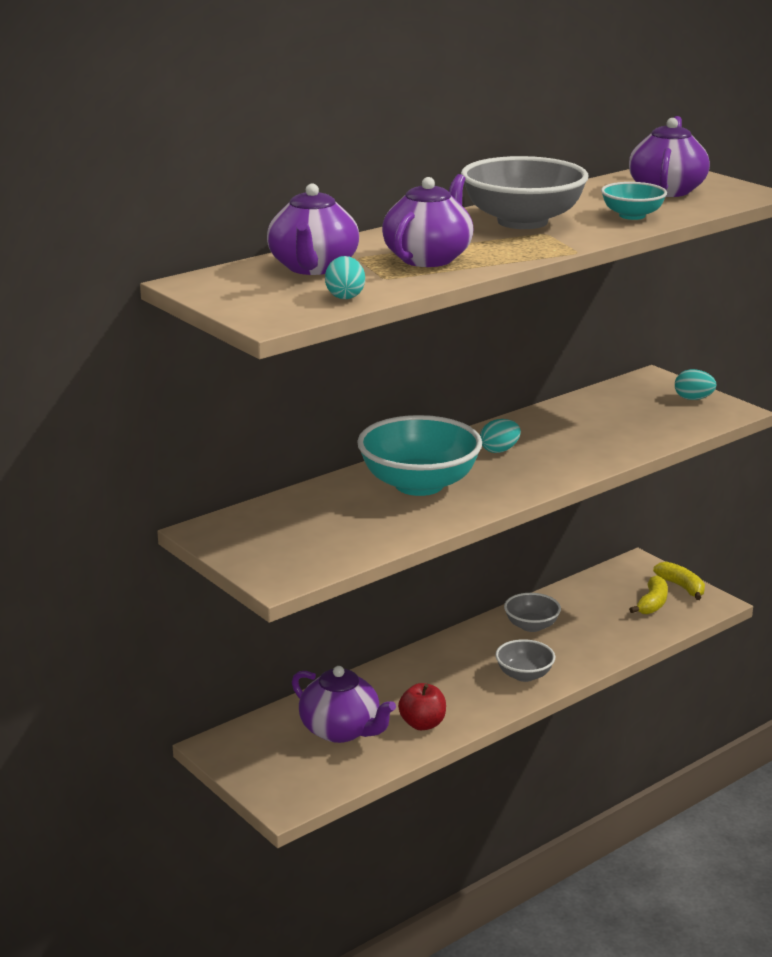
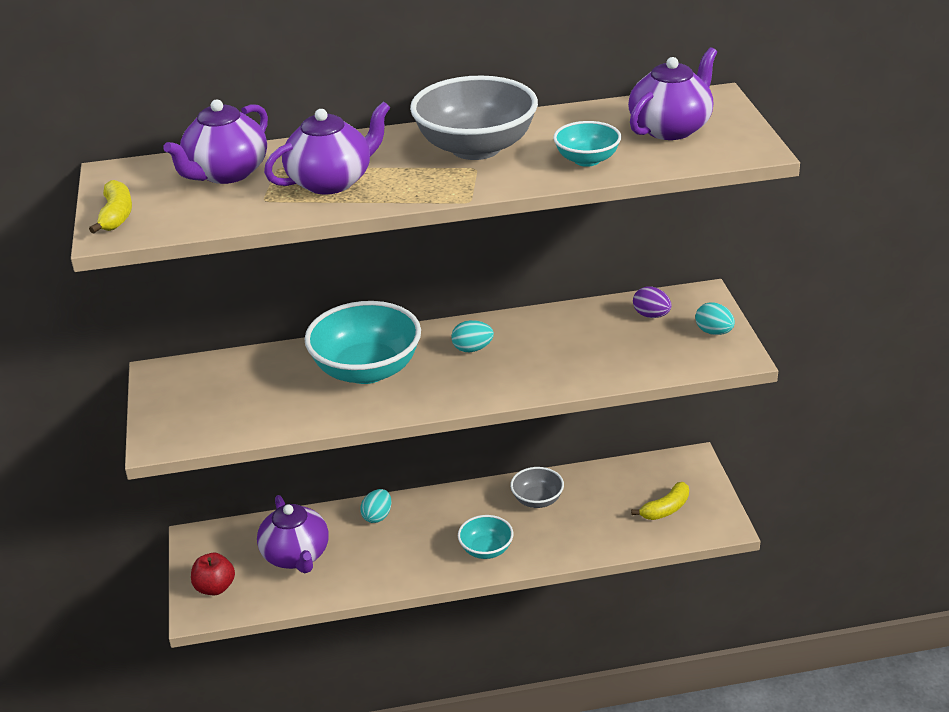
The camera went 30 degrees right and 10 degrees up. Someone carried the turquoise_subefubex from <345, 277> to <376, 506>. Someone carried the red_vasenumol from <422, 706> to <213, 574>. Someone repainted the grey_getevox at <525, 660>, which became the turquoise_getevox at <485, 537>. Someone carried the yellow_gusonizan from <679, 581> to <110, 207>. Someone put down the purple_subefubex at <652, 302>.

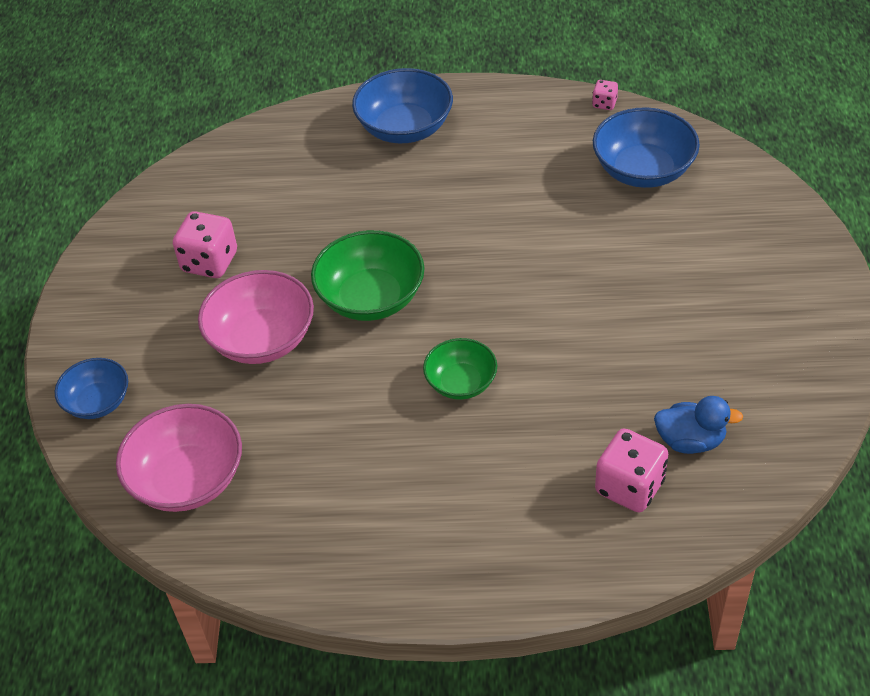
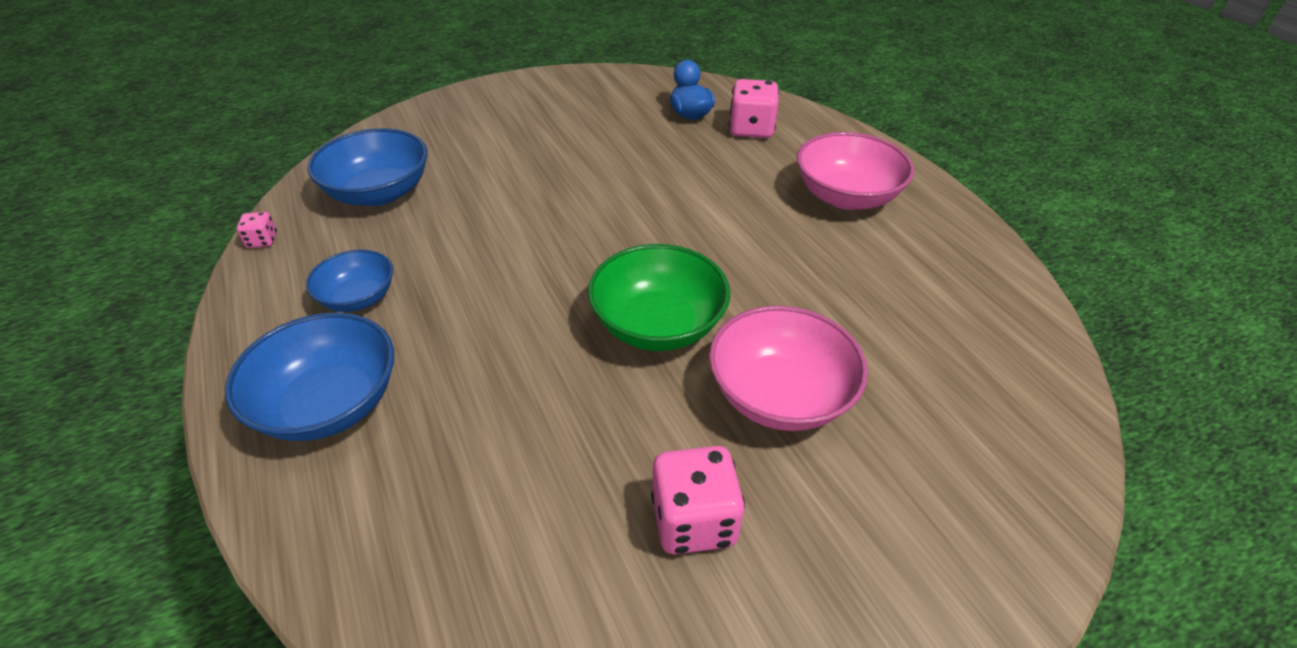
The camera went 120 degrees left and 5 degrees down. Someone carried the blue_getevox from <91, 388> to <349, 280>. Someone carried the pink_getevox from <179, 458> to <855, 171>. Someone took away the green_getevox at <460, 369>.

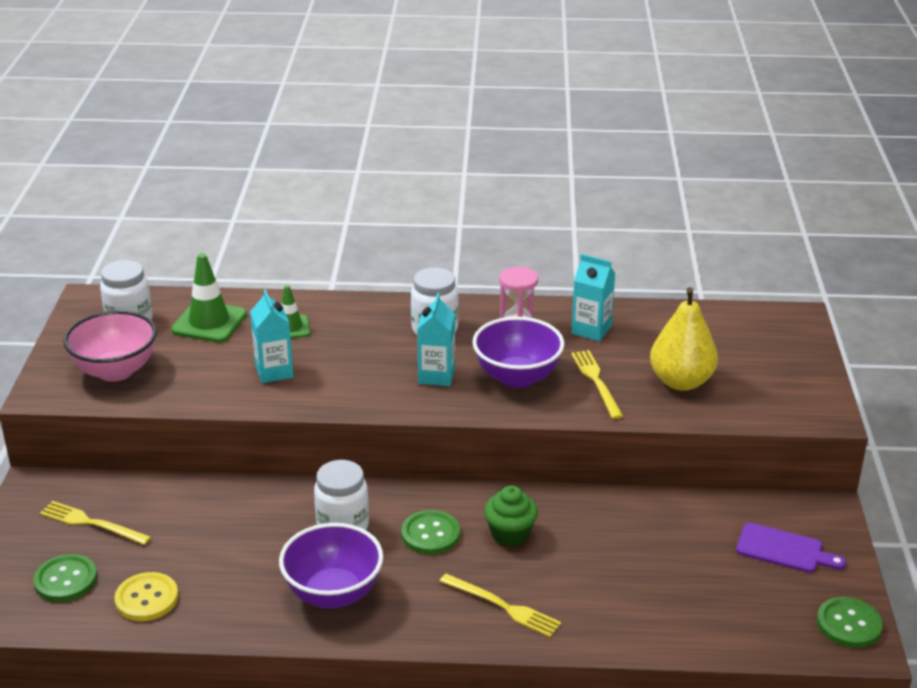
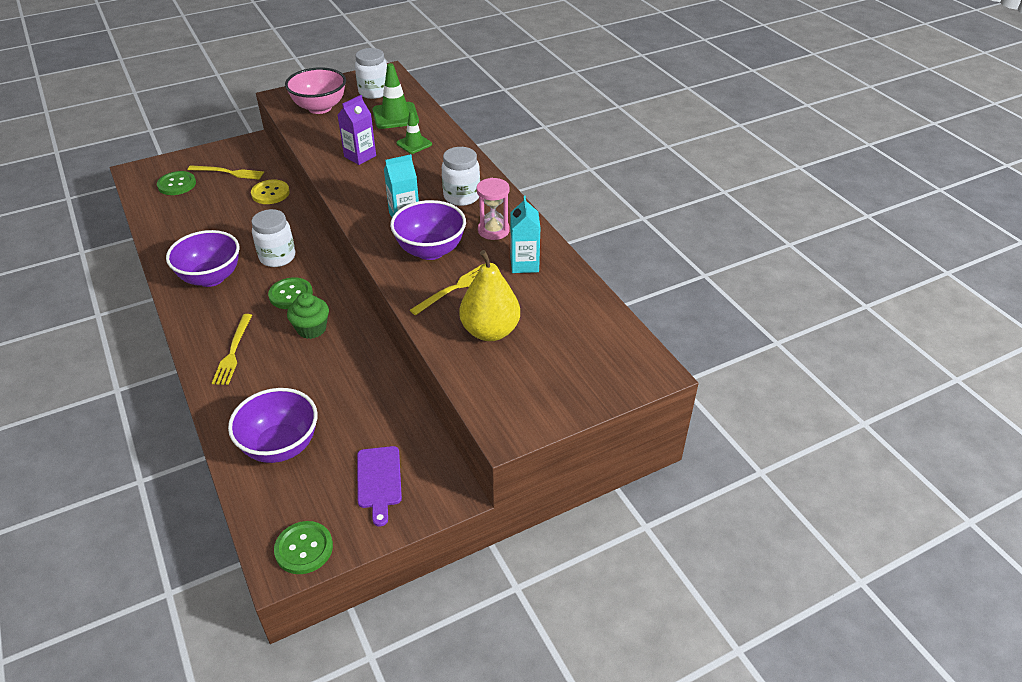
The camera went 60 degrees right and 10 degrees up. Someone rotated the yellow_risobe at <95, 523> by 105 degrees clockwise. Someone carried the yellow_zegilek from <146, 596> to <270, 191>. Someone repainted the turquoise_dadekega at <272, 336>, which became the purple_dadekega at <357, 130>. Someone put down the purple_getevox at <272, 425>.

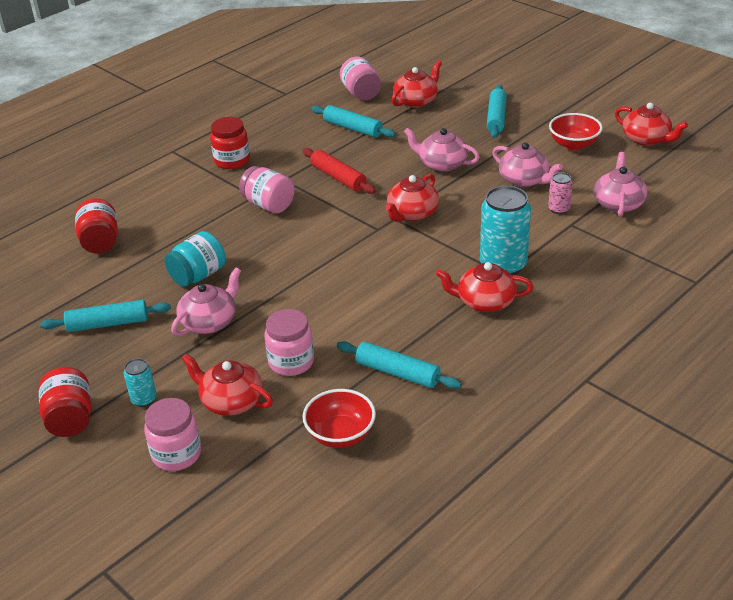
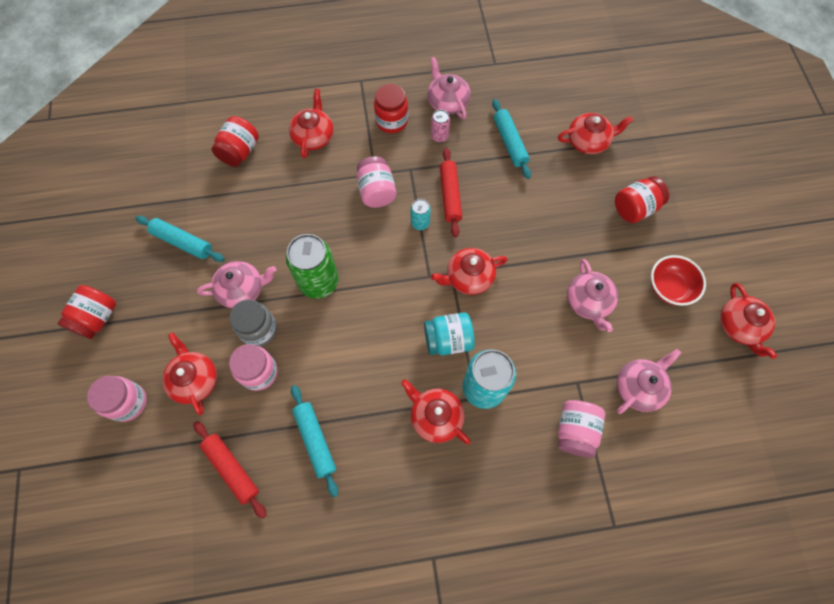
The camera went 35 degrees right and 30 degrees up. Someone carried the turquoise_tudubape from <140, 382> to <420, 214>. Someone carried the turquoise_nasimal from <194, 259> to <449, 333>. Someone swapped the red_getevox at <339, 418> for the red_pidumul at <230, 470>. Someone carried the pink_nasimal from <360, 78> to <581, 429>. Someone carried the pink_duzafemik from <442, 150> to <449, 88>. Someone swapped the turquoise_pidumul at <497, 111> for the red_nasimal at <642, 199>. Someone carried the pink_tudubape from <560, 193> to <440, 126>. Someone put down the grey_nasimal at <253, 322>. Someone put down the green_tudubape at <312, 266>. Someone put down the red_duzafemik at <311, 124>.

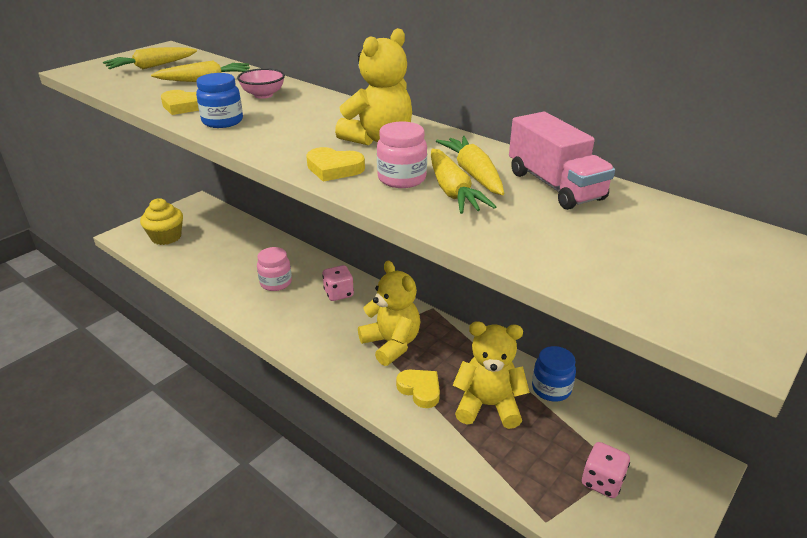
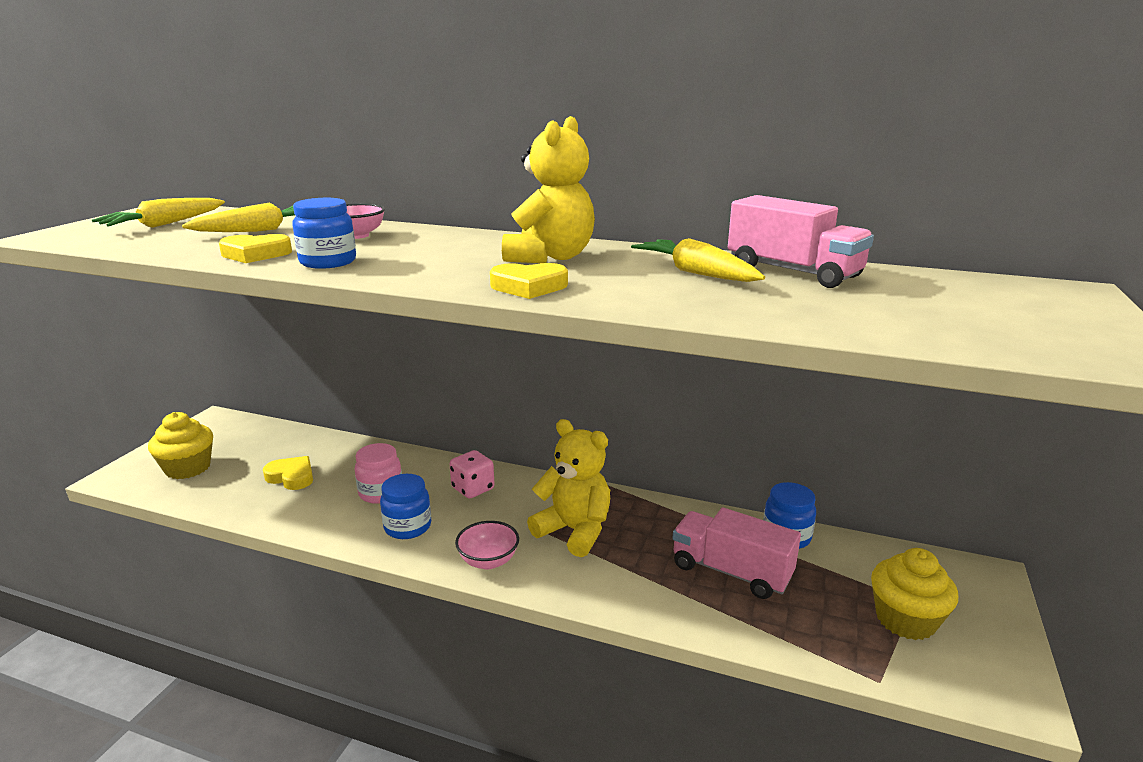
The camera went 20 degrees left and 10 degrees down. Someone took away the pink_nasimal at <402, 154>. Someone carried the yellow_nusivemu from <418, 389> to <288, 473>. Someone took away the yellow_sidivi at <463, 181>. Someone swapped the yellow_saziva at <491, 375> for the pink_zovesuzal at <736, 553>. Someone swapped the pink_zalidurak at <606, 470> for the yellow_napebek at <914, 594>. Someone put down the blue_nasimal at <405, 506>. Someone put down the pink_getevox at <487, 545>.

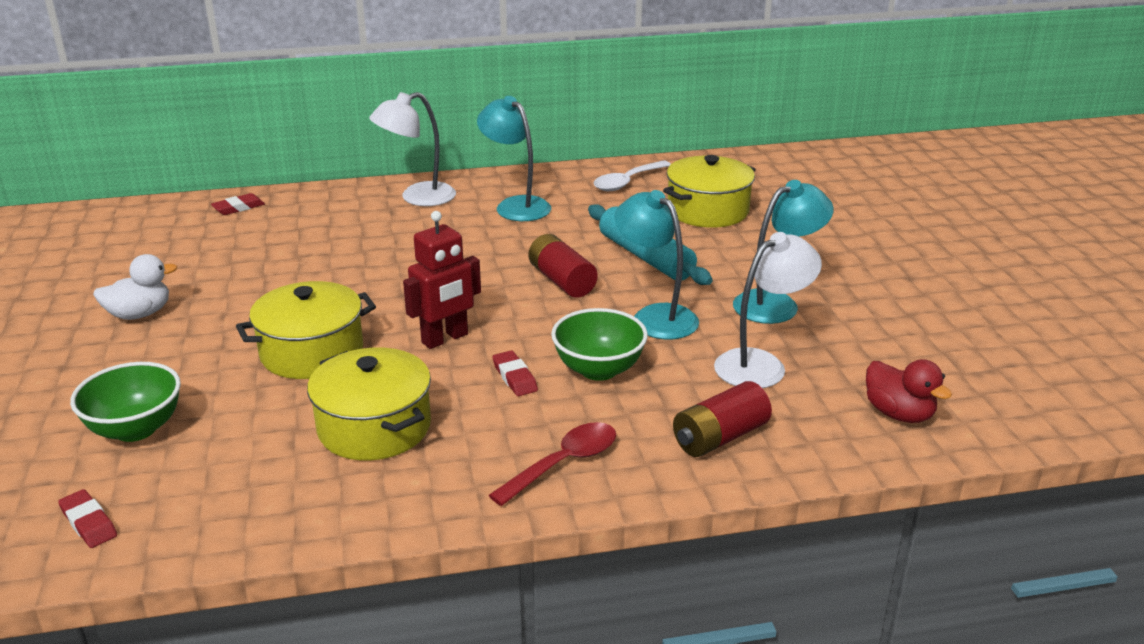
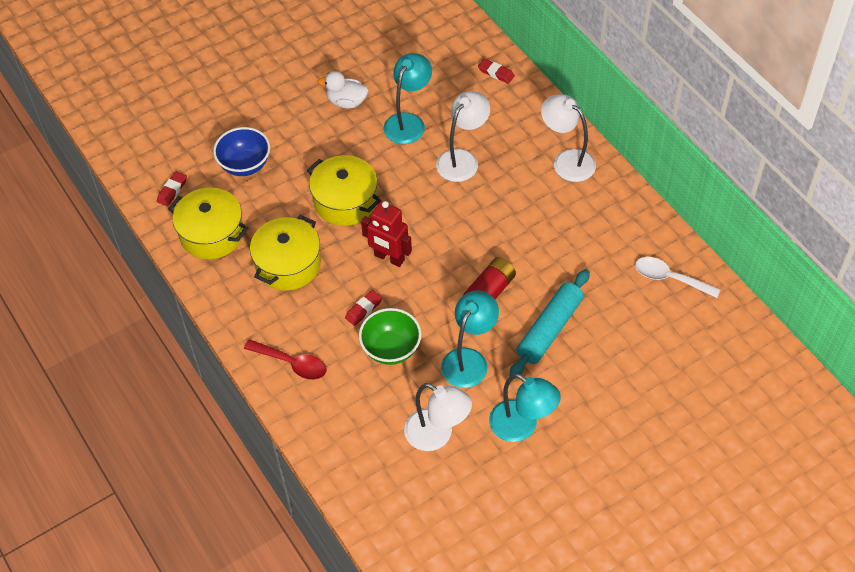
The camera went 70 degrees right and 25 degrees up. Someone repainted the green_getevox at <125, 402>, which became the blue_getevox at <241, 151>. Someone rotated the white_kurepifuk at <135, 287> by 150 degrees clockwise. Someone carried the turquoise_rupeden from <514, 158> to <408, 98>. Someone carried the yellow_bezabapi from <709, 191> to <208, 223>. Someone took away the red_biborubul at <722, 419>. Someone took away the red_kurepifuk at <909, 391>. Someone put down the white_rupeden at <463, 136>.

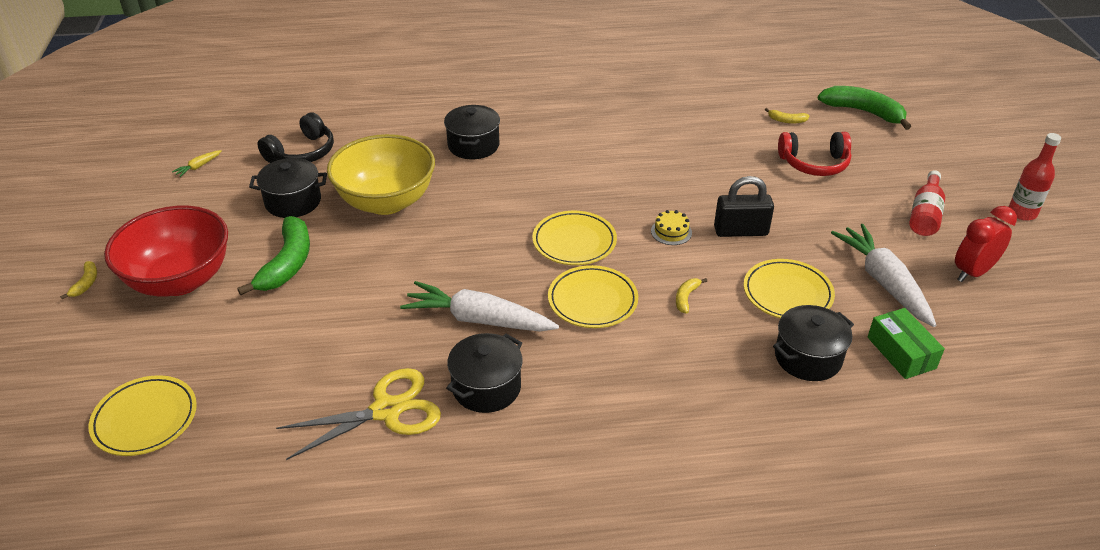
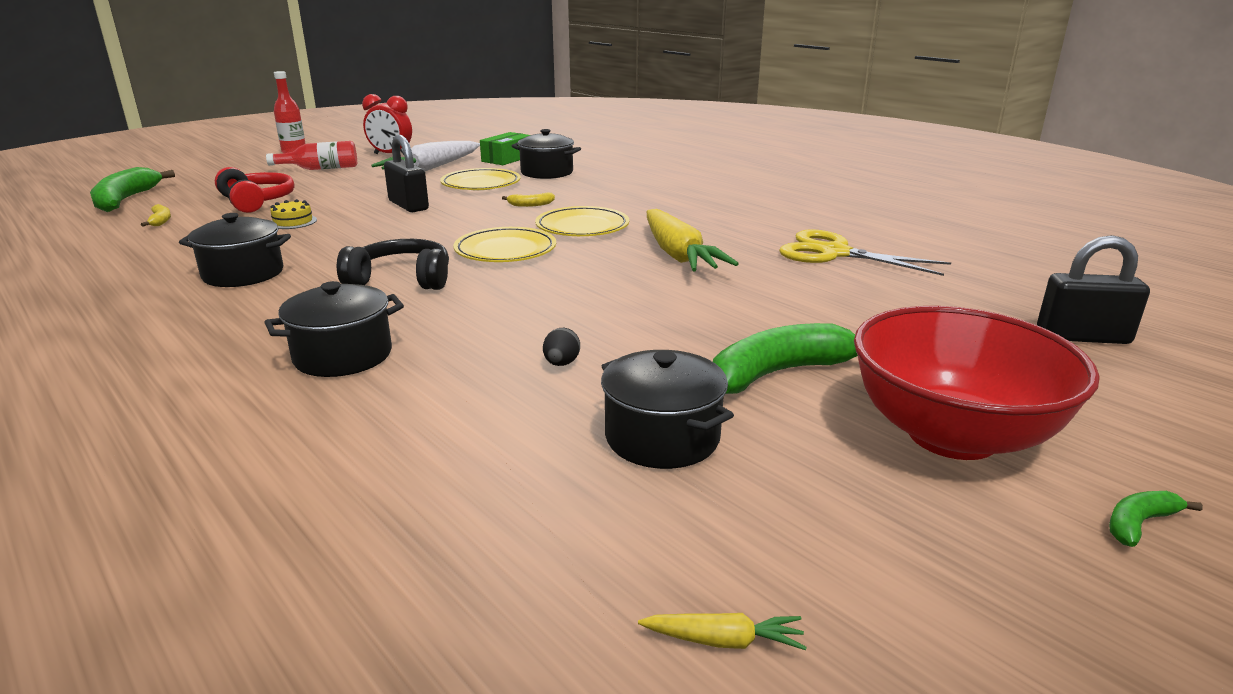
The camera went 125 degrees left and 15 degrees down. Someone repainted the yellow_gusonizan at <78, 280>, which became the green_gusonizan at <1156, 519>. Someone swapped the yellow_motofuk at <142, 415> for the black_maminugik at <1093, 289>. Someone carried the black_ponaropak from <295, 137> to <393, 264>. Someone swapped the yellow_getevox at <381, 174> for the black_subefubex at <561, 347>. Someone repainted the white_sidivi at <479, 306>, which became the yellow_sidivi at <693, 240>. Someone carried the black_bezabapi from <484, 373> to <235, 250>. Someone carried the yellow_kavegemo from <671, 227> to <293, 214>.

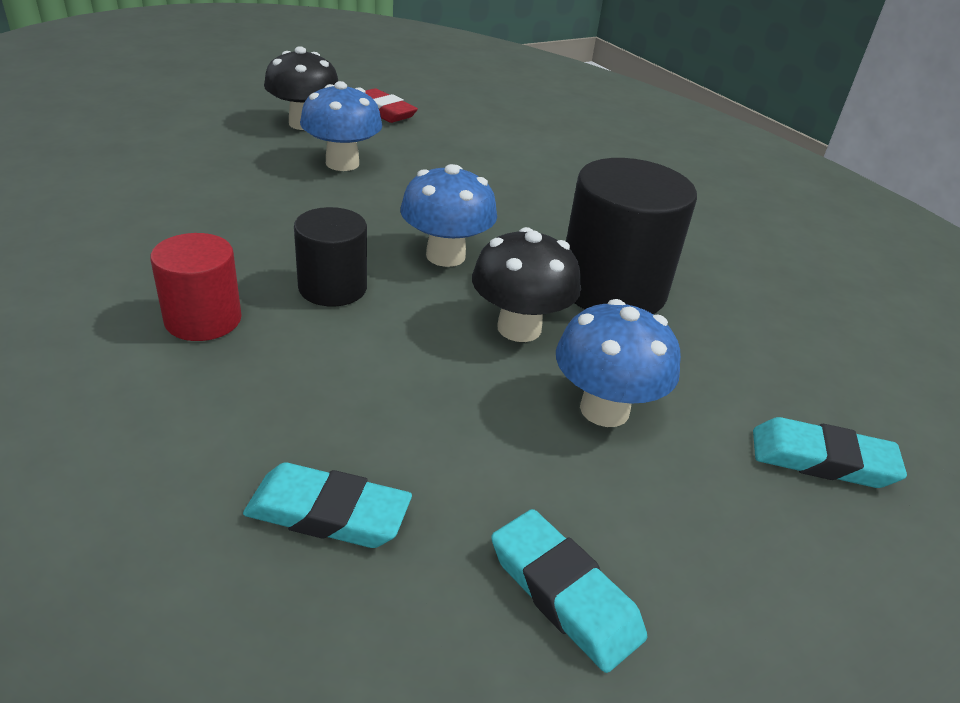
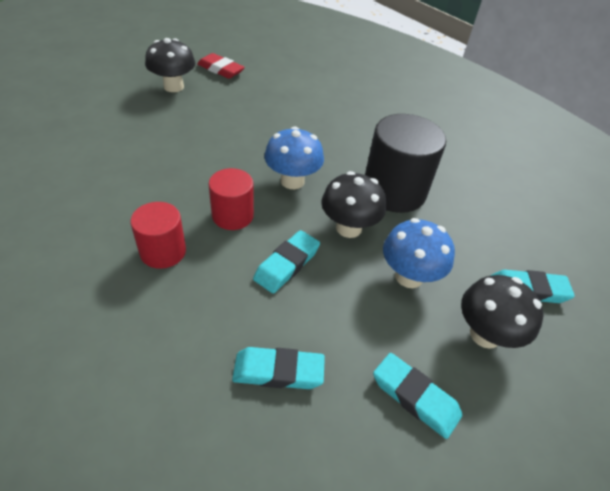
The camera went 10 degrees left and 10 degrees up. Someone repainted the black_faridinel at <330, 256>, which became the red_faridinel at <231, 199>. Someone took away the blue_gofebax at <341, 126>. Someone put down the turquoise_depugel at <286, 261>. Someone put down the black_gofebax at <502, 312>.

